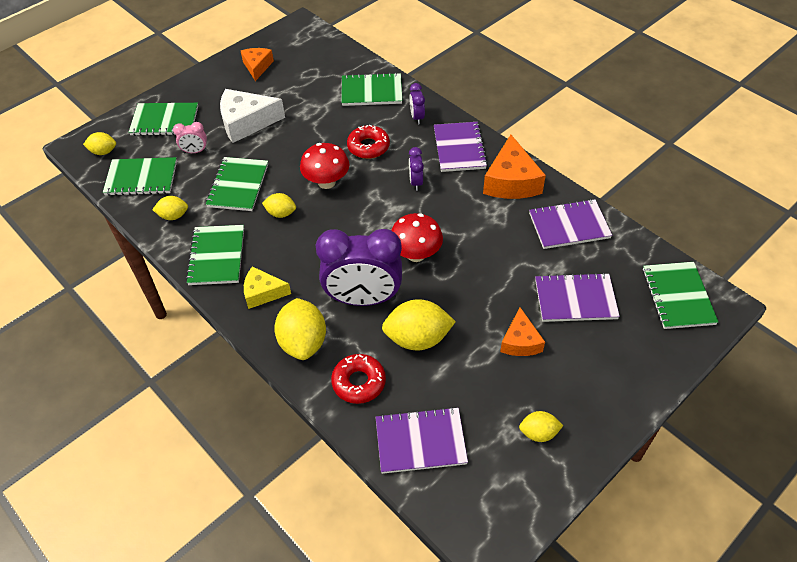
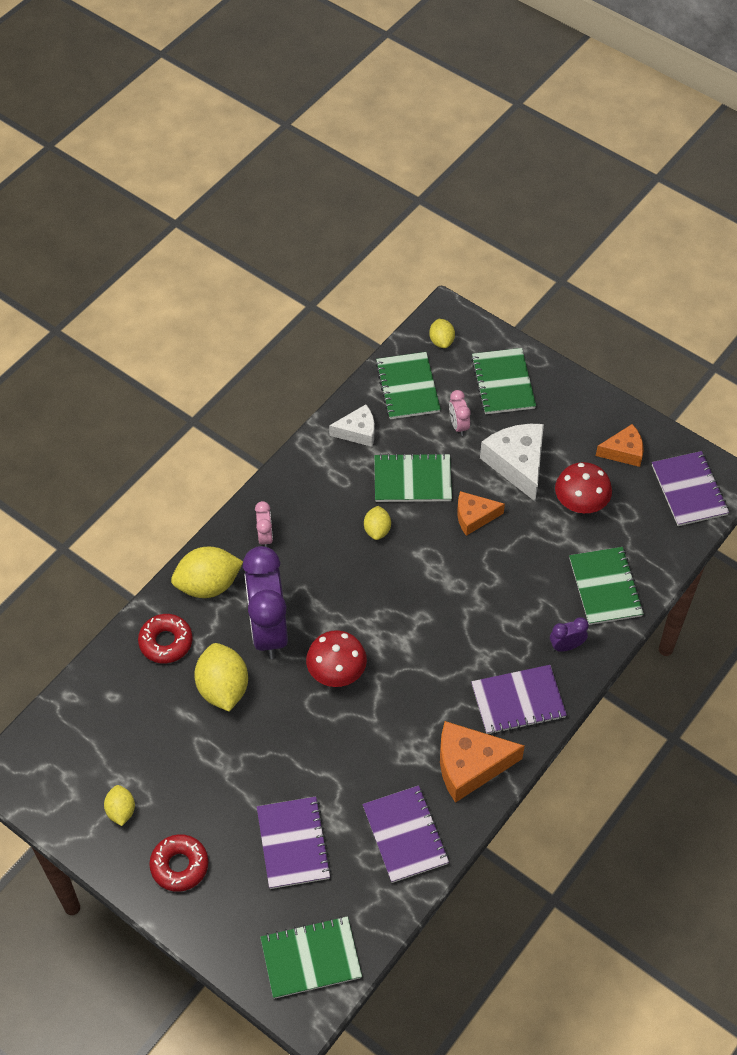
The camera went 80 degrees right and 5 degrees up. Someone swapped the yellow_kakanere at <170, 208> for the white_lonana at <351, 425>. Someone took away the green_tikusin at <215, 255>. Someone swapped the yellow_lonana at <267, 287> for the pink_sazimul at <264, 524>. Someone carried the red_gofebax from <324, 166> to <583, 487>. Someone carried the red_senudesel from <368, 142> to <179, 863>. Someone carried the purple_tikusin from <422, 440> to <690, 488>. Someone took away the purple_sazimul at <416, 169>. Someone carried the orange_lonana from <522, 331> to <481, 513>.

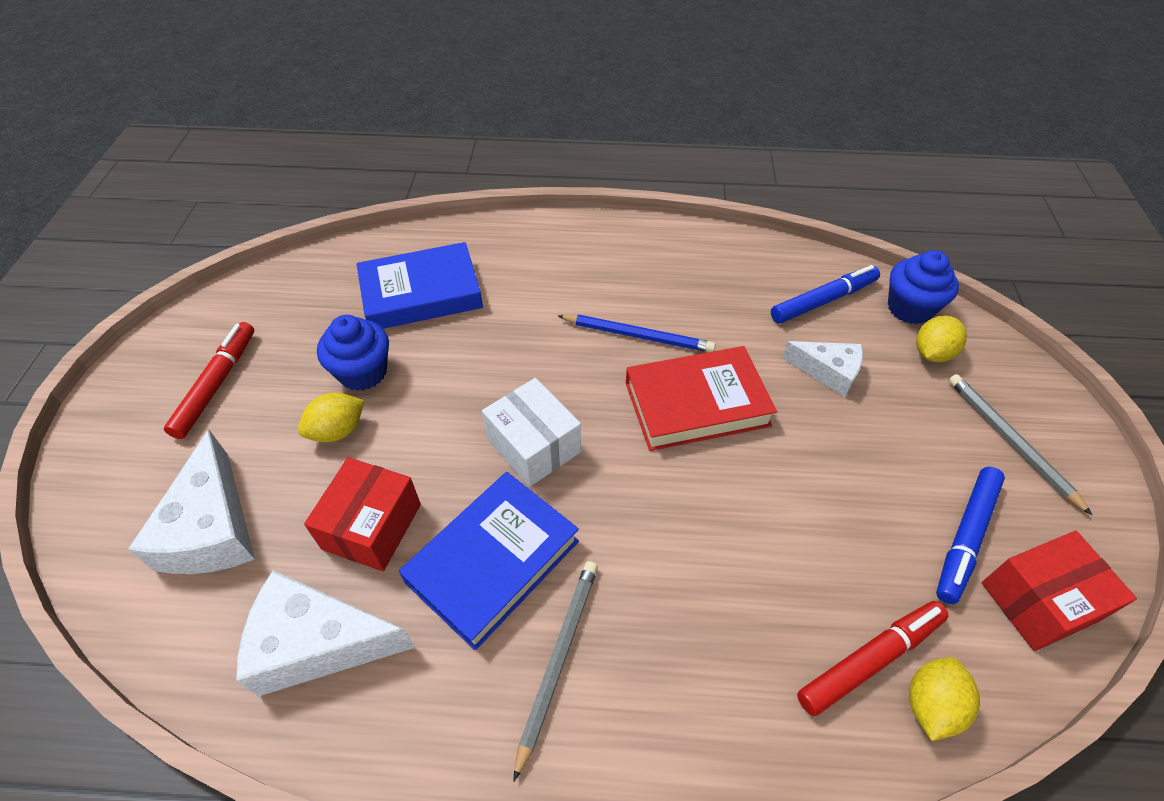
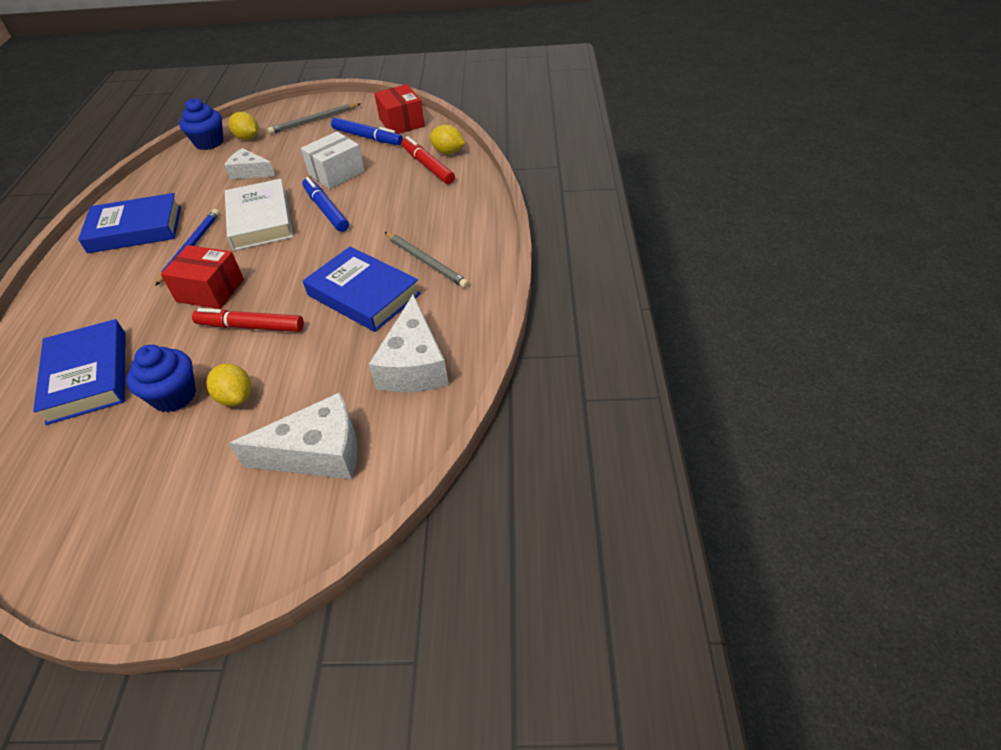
The camera went 90 degrees left and 5 degrees down. Someone carried the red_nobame from <209, 380> to <248, 320>. Someone carried the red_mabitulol from <362, 514> to <202, 277>. Someone carried the white_mabitulol from <531, 432> to <333, 160>. Someone rotated the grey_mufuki at <555, 671> by 150 degrees counterclockwise. Someone repainted the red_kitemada at <701, 398>, which became the white_kitemada at <259, 215>. Someone carried the blue_nobame from <825, 294> to <325, 204>. Someone rotated the white_lonana at <822, 369> by 90 degrees counterclockwise. Someone put down the blue_kitemada at <129, 223>.

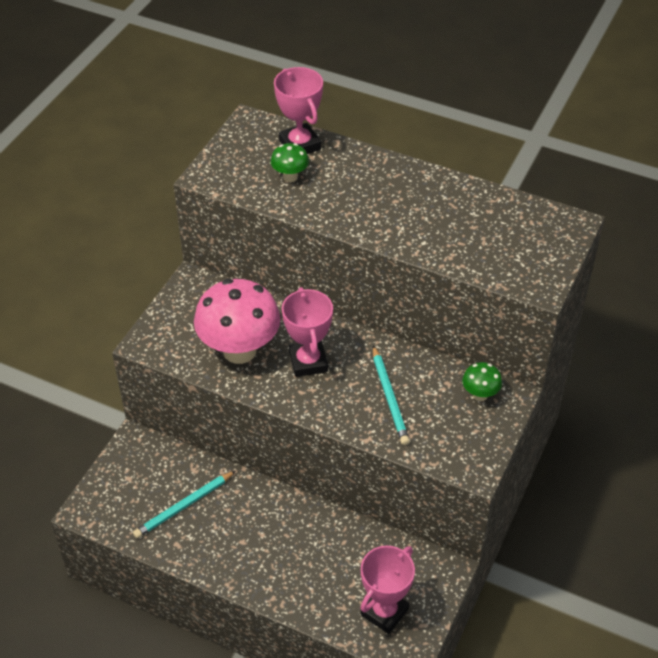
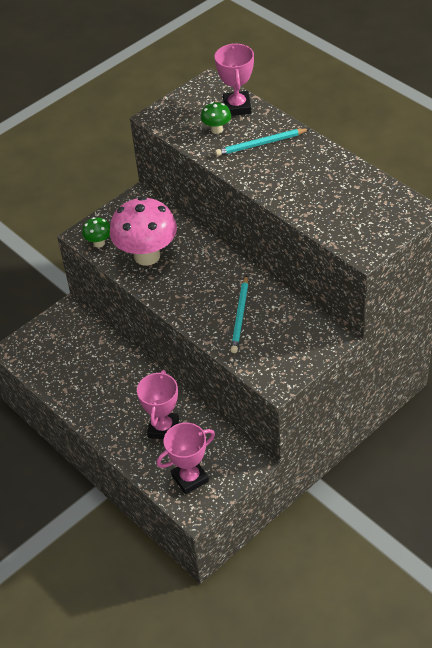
The camera went 25 degrees right and 0 degrees up. Someone carried the turquoise_mufuki from <184, 504> to <262, 142>. Someone carried the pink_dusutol from <307, 332> to <158, 404>. Someone carried the green_gofebax from <482, 381> to <96, 232>.

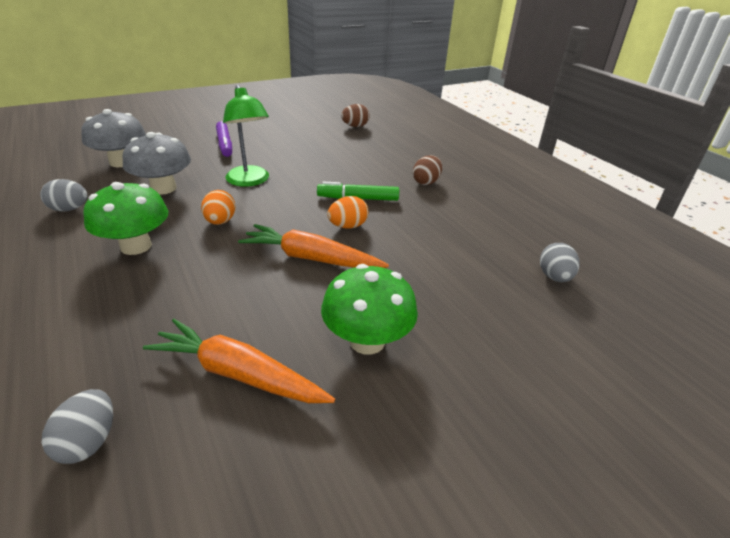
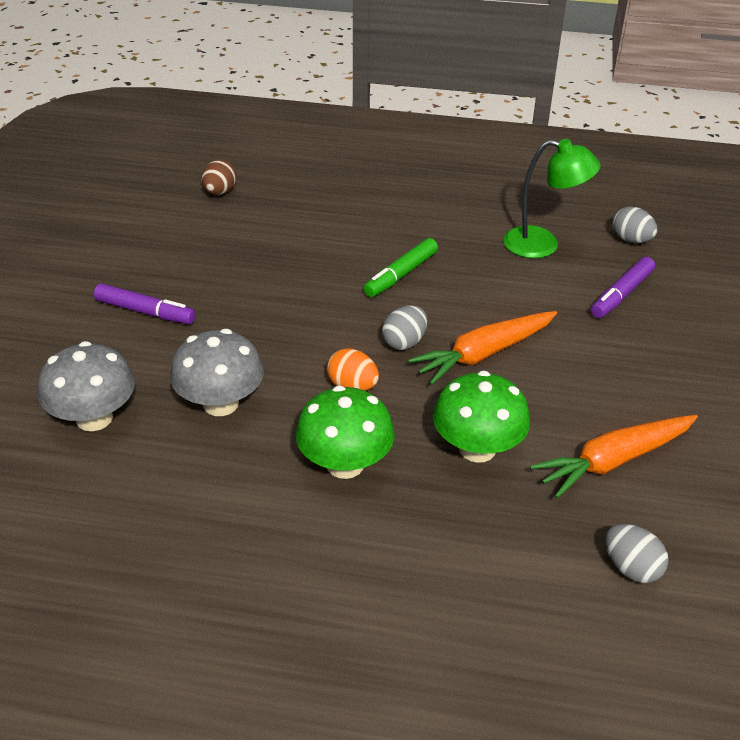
The camera went 50 degrees left and 5 degrees up. Someone carried the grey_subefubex from <63, 195> to <404, 327>. Someone carried the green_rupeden from <246, 136> to <552, 198>. Someone carried the green_gofebax from <369, 309> to <481, 417>. Someone took away the orange_subefubex at <347, 212>. Someone took away the brown_subefubex at <427, 170>. Someone put down the purple_nobame at <623, 287>.

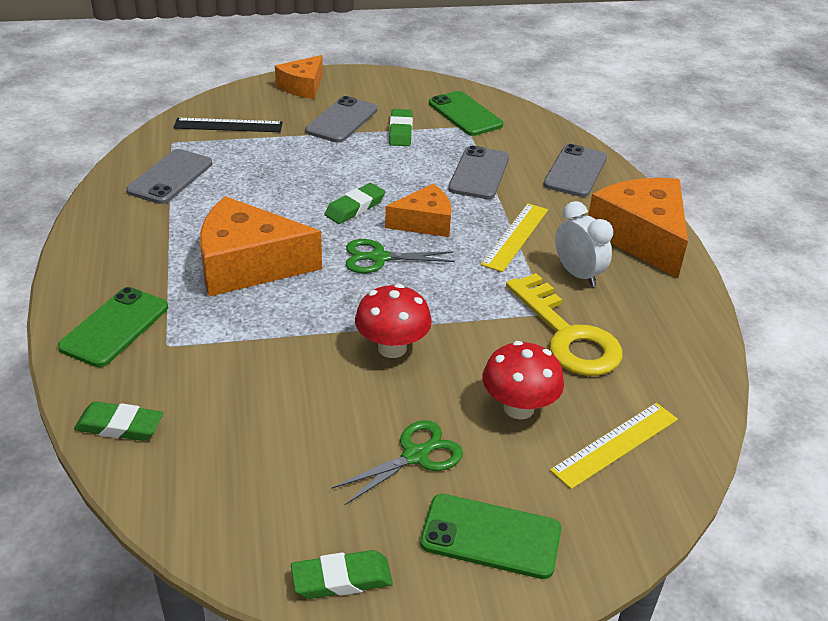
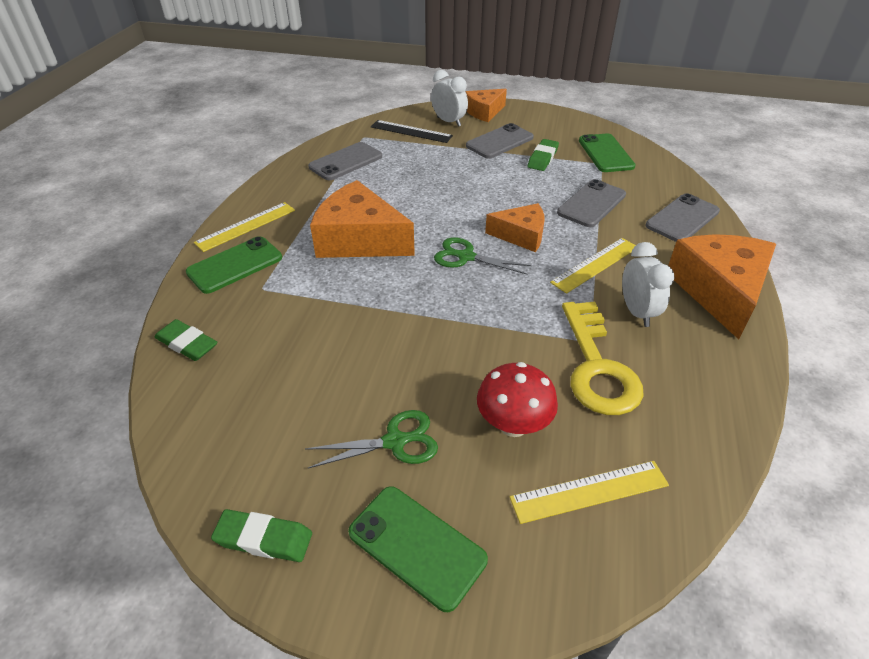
The camera went 25 degrees right and 5 degrees up. Someone took away the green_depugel at <355, 203>. Someone took away the red_gofebax at <393, 321>. Someone put down the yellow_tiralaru at <244, 227>. Someone put down the white_sazimul at <449, 98>.

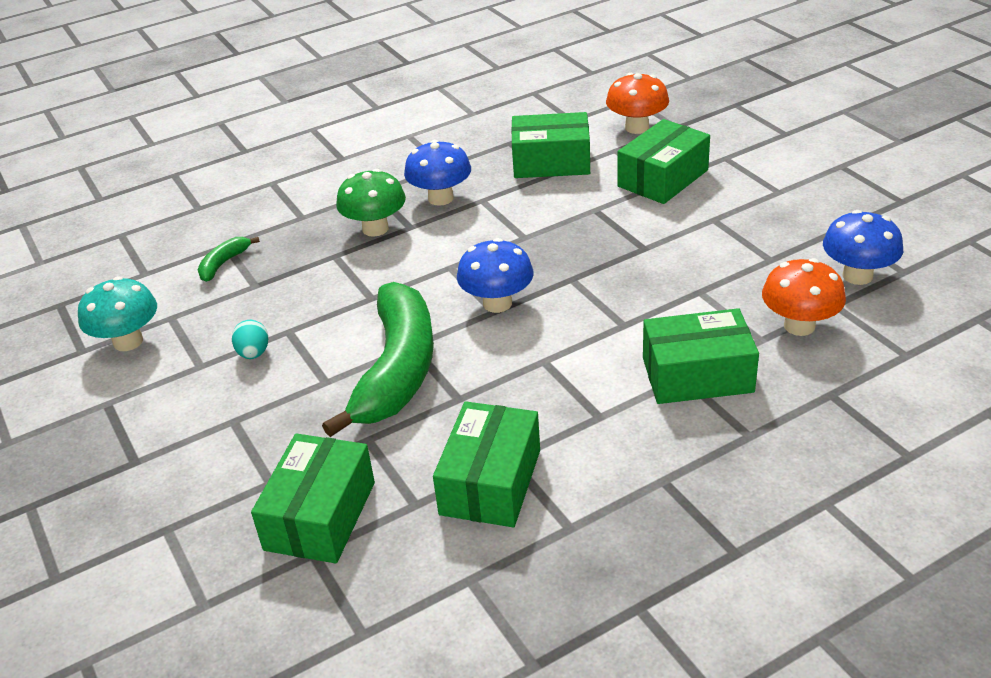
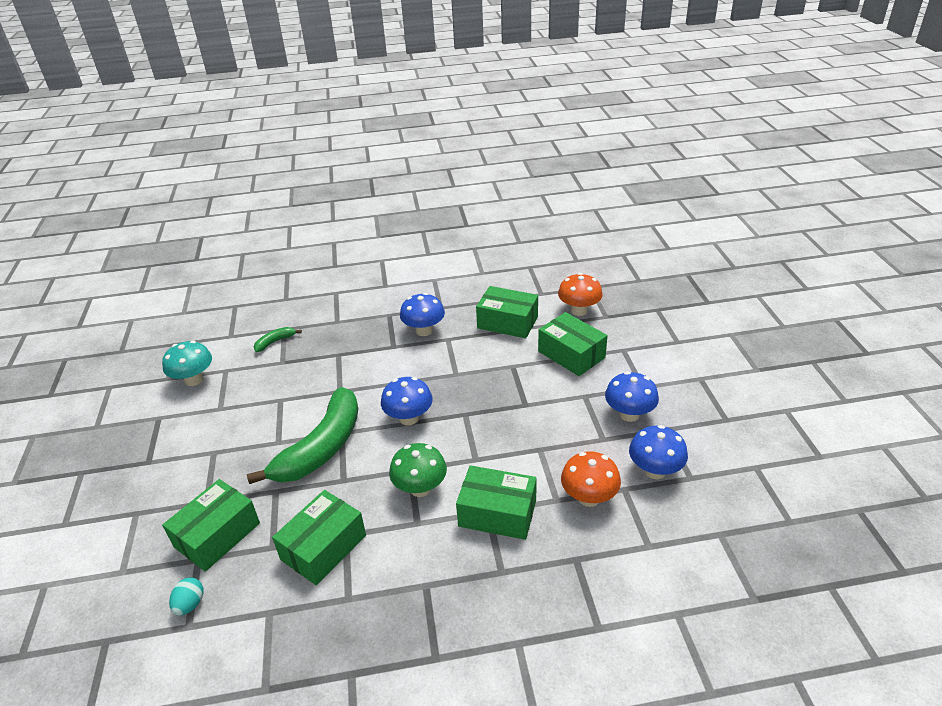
The camera went 20 degrees right and 0 degrees up. Someone carried the turquoise_subefubex from <250, 339> to <186, 596>. Someone carried the green_gofebax from <371, 203> to <418, 470>. Someone rotated the green_mabitulol at <664, 161> by 75 degrees clockwise. Someone put down the blue_gofebax at <632, 397>.

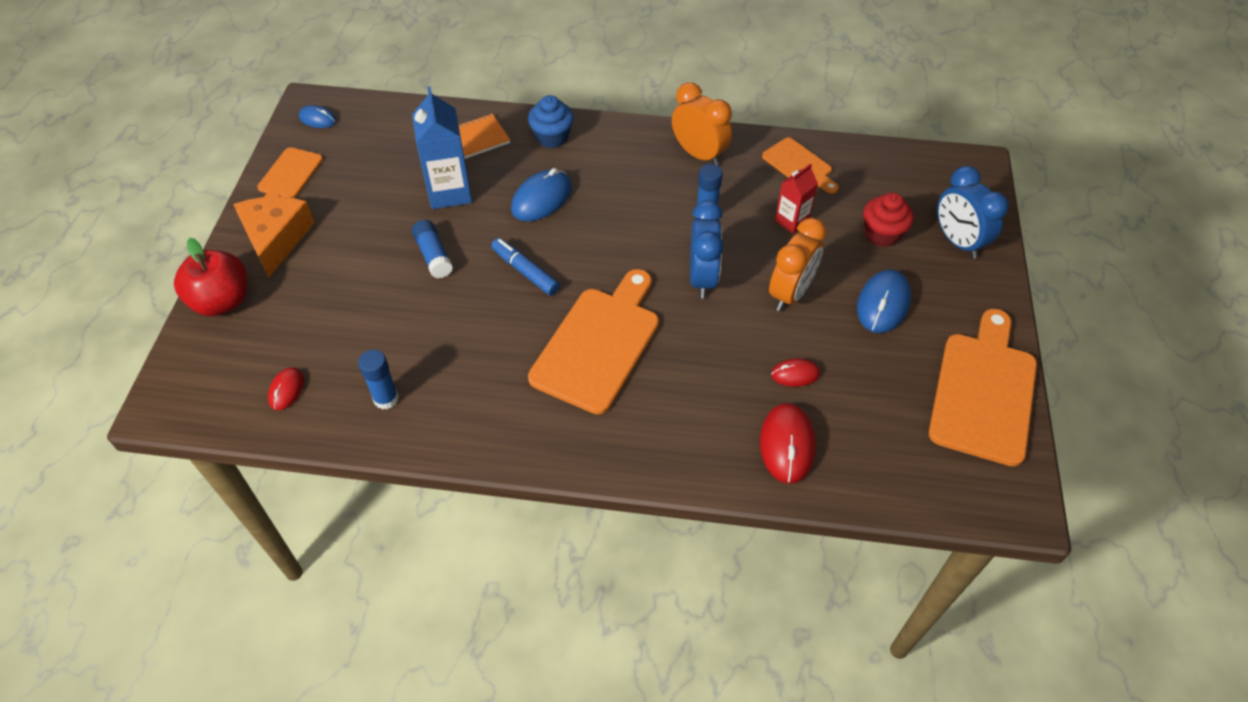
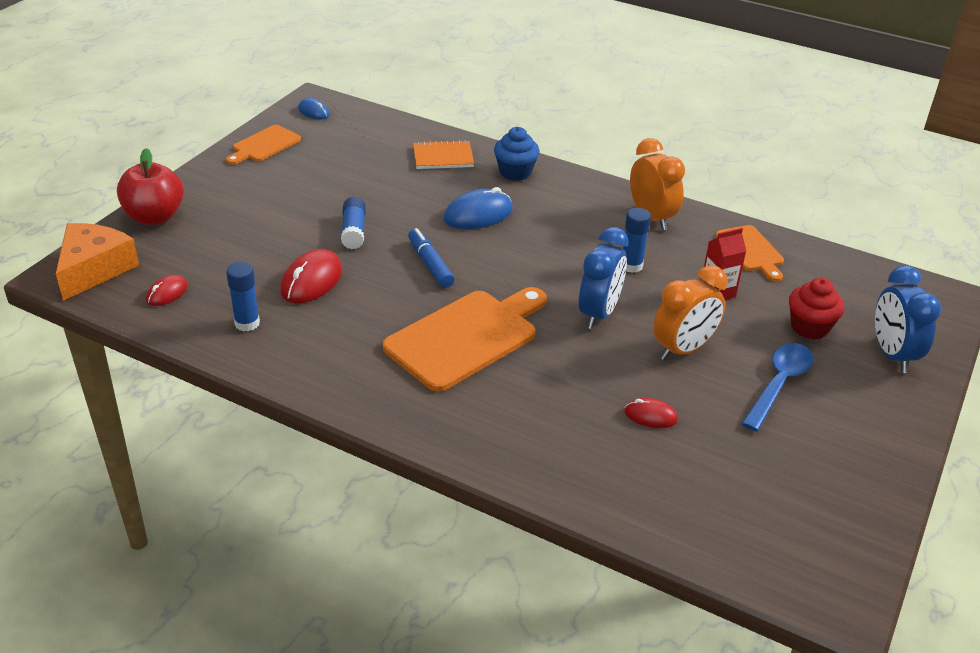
The camera went 20 degrees right and 15 degrees down. Someone carried the orange_lonana from <274, 237> to <97, 262>. Someone took away the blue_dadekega at <442, 148>. Someone carried the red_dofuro from <788, 443> to <311, 276>. Someone swapped the blue_dofuro at <884, 301> for the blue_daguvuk at <777, 387>. Someone took away the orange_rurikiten at <983, 388>.

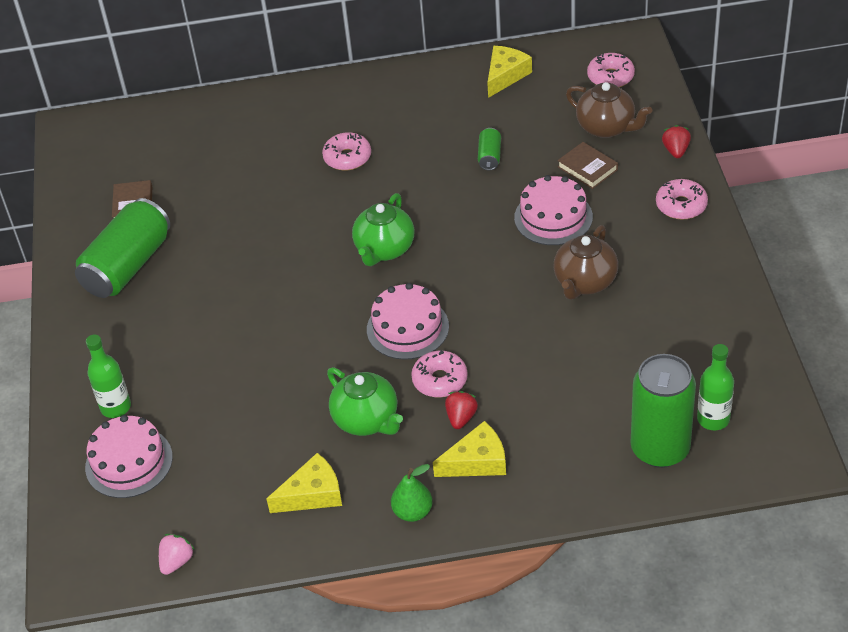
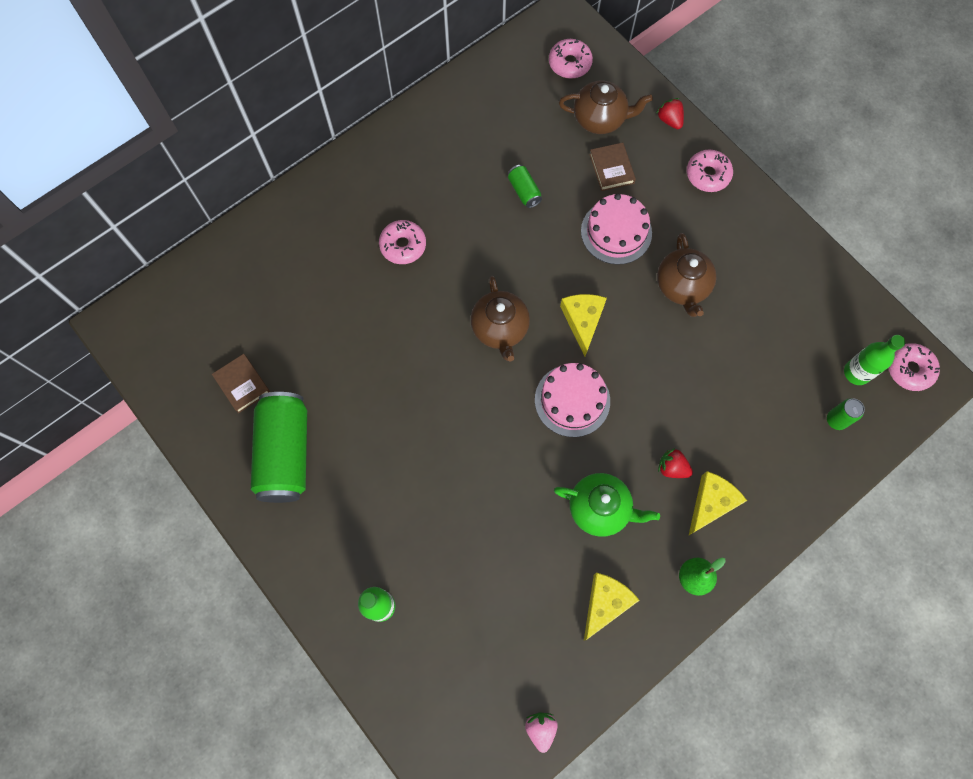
The camera went 35 degrees left and 25 degrees up. Someone took away the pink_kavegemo at <129, 456>. Someone repainted the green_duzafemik at <383, 229>, which became the brown_duzafemik at <500, 318>. Someone carried the pink_senudesel from <439, 374> to <914, 367>. Someone rotated the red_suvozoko at <461, 410> by 45 degrees counterclockwise. Someone carried the yellow_lonana from <509, 72> to <583, 325>. Someone rotated the brown_kitemada at <587, 165> by 60 degrees clockwise. Someone scaled the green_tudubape at <663, 411> by 0.44.

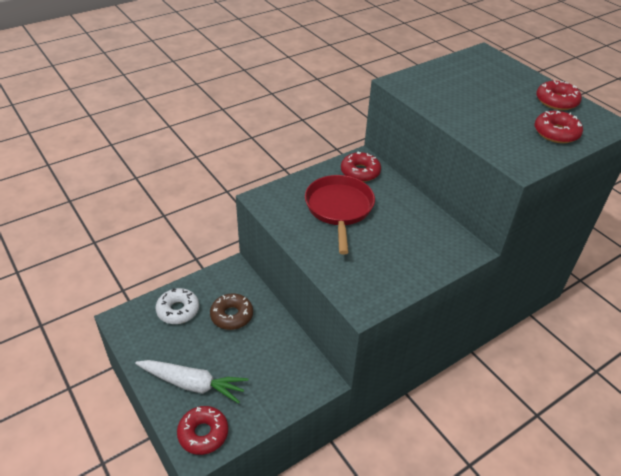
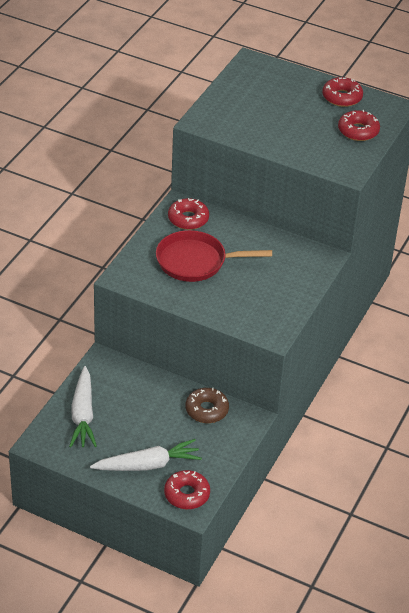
The camera went 30 degrees left and 0 degrees up. Someone swapped the white_senudesel at <177, 306> for the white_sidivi at <83, 406>. Someone carried the brown_senudesel from <231, 311> to <207, 405>. Someone rotated the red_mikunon at <340, 214> by 60 degrees counterclockwise.

